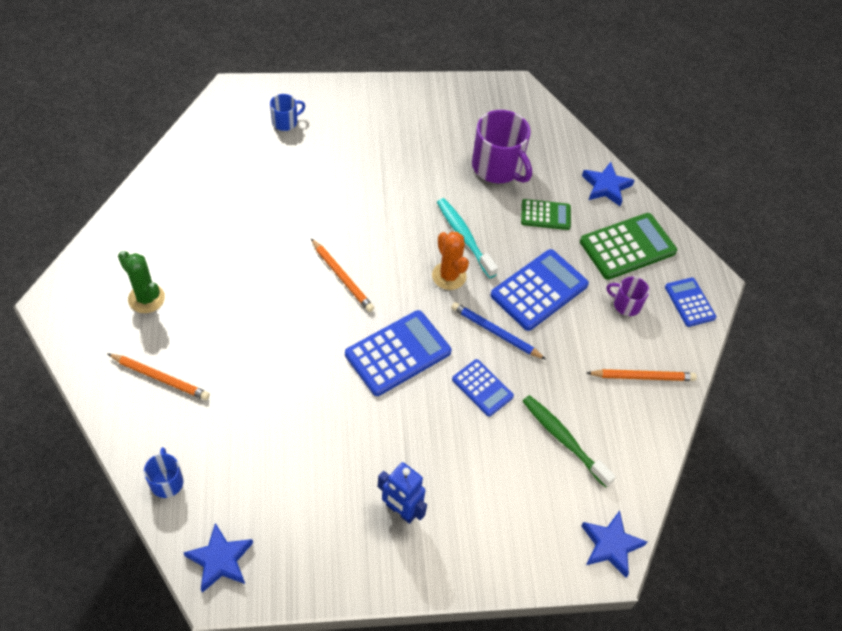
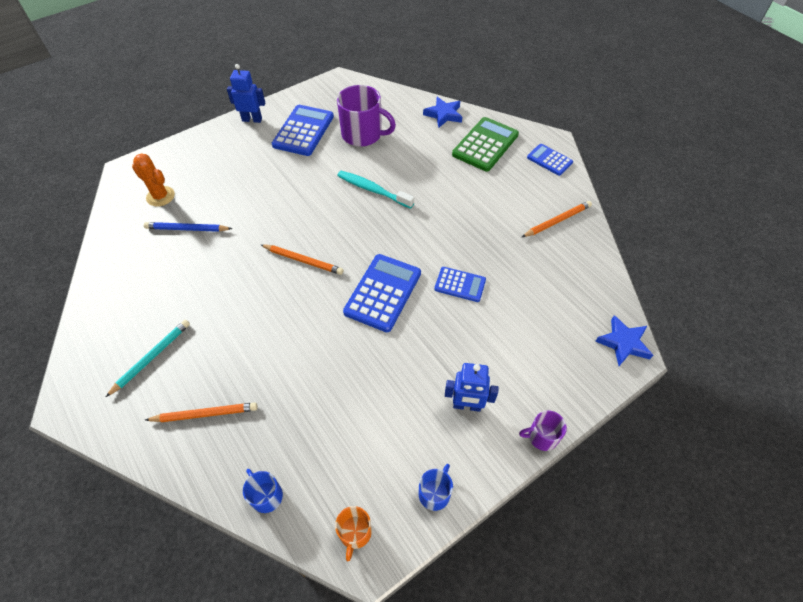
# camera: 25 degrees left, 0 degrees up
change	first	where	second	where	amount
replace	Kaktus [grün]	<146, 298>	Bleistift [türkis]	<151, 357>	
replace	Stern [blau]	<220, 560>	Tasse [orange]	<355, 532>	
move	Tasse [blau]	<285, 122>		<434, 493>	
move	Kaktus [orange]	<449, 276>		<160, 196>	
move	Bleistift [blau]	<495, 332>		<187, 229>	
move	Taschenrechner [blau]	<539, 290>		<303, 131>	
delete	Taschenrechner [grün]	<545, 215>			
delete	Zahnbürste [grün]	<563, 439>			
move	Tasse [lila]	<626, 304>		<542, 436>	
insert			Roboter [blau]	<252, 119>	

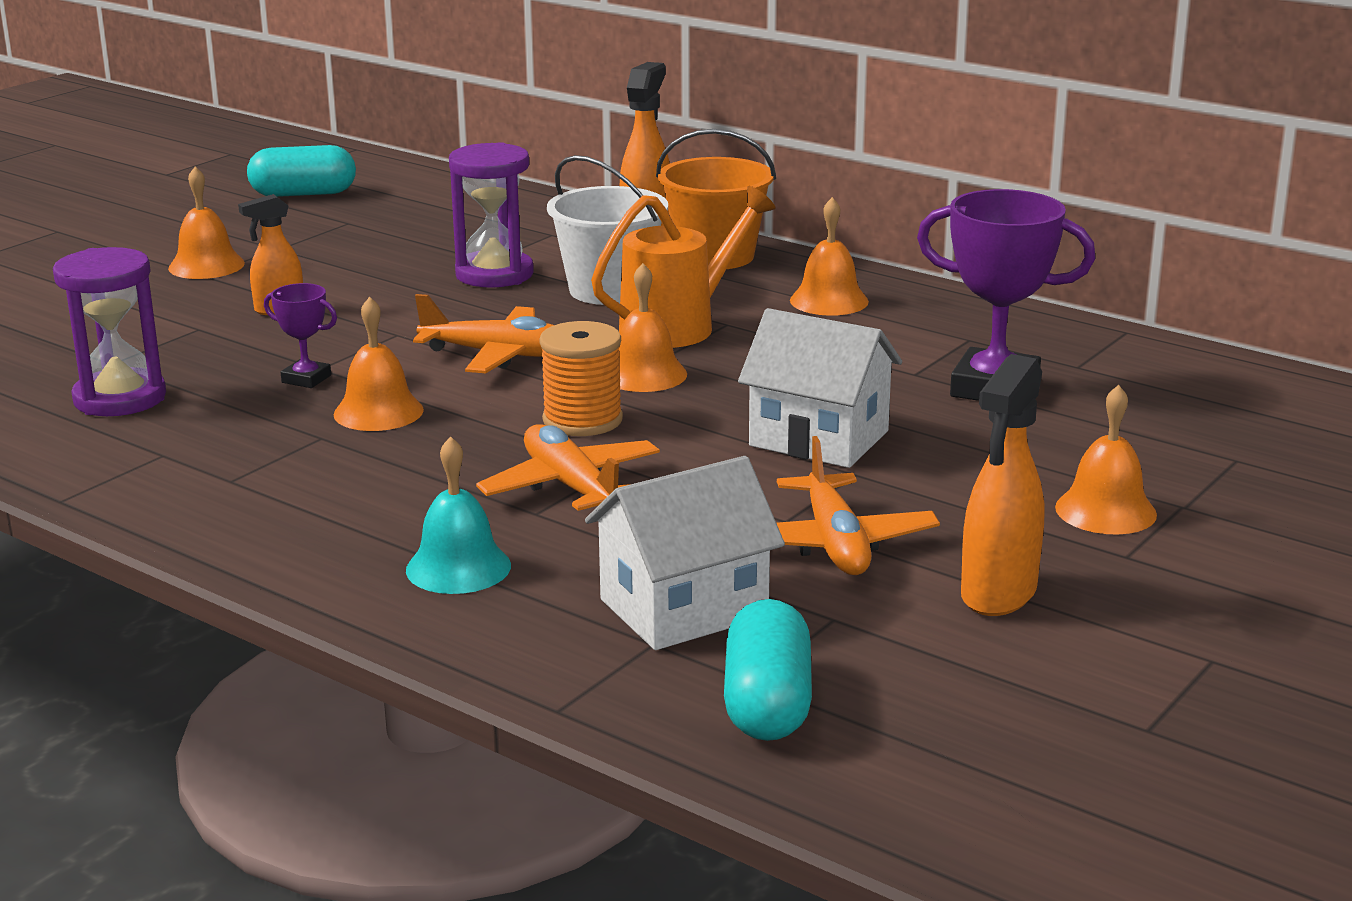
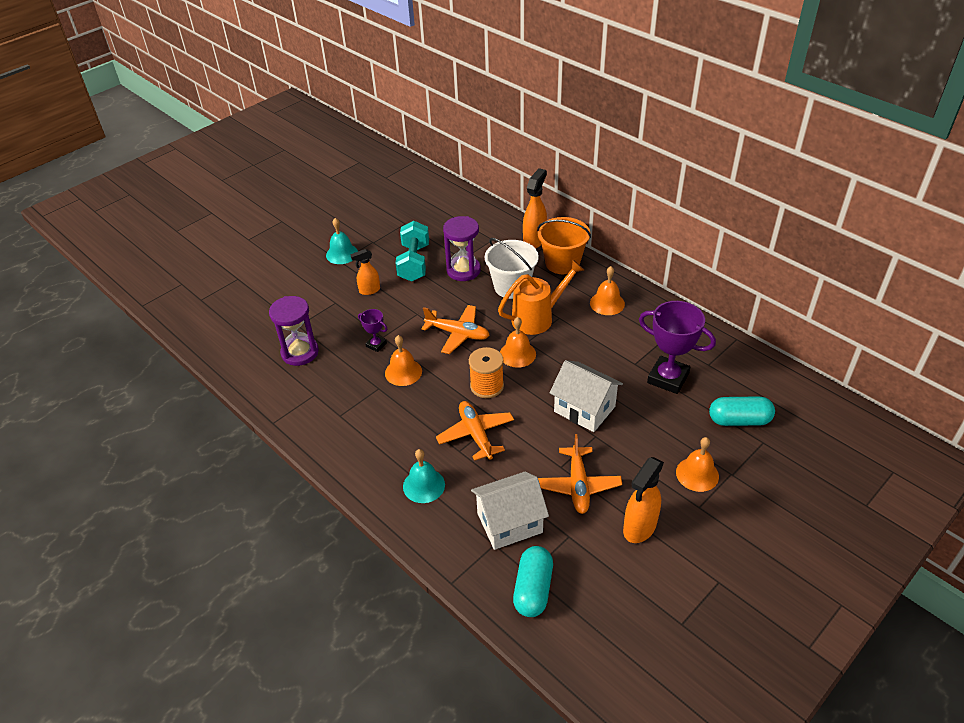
# camera: 10 degrees right, 20 degrees up
change	first	where	second	where	amount
recolor	Glocke [orange]	<206, 265>	Glocke [türkis]	<342, 254>	
move	Kapsel [türkis]	<303, 194>		<739, 420>	
insert			Hantel [türkis]	<414, 263>	

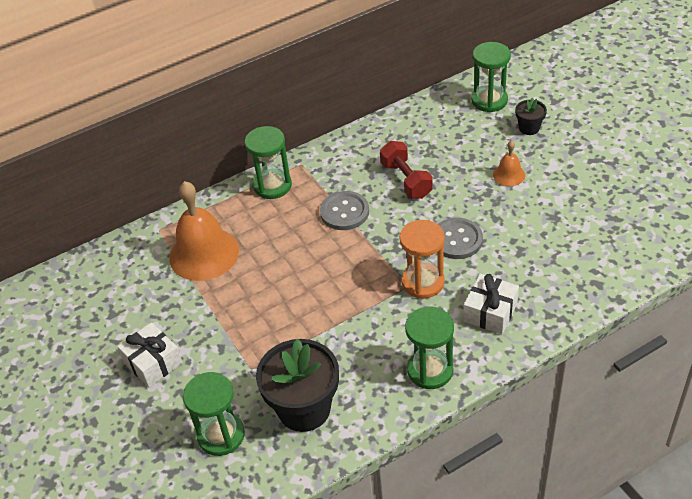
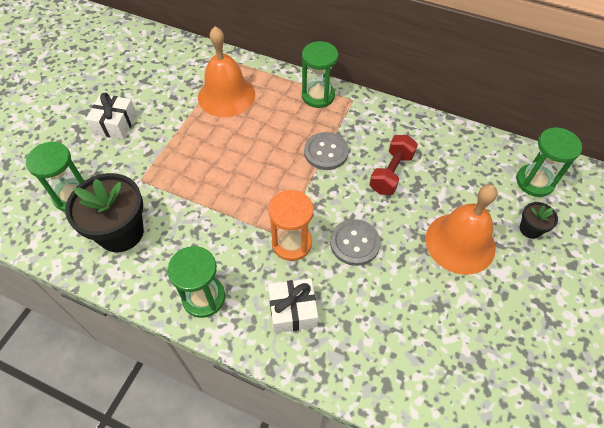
# camera: 50 degrees right, 10 degrees up
change	first	where	second	where	amount
resize	Glocke [orange]	<509, 175>		<460, 243>	x2.09

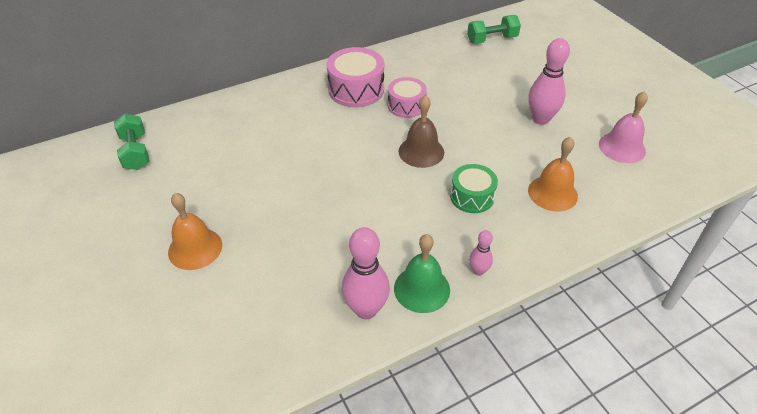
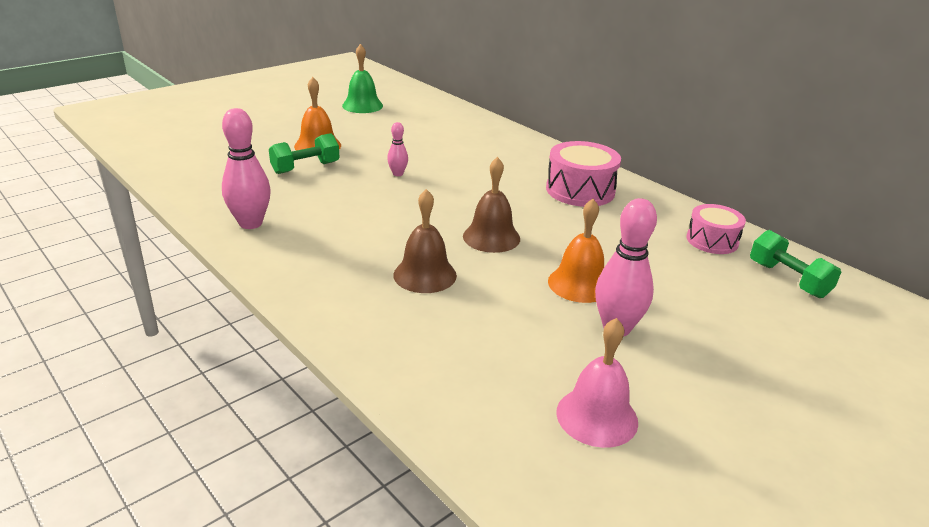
# camera: 75 degrees right, 15 degrees down
change	first	where	second	where	amount
move	Hantel [grün]	<135, 152>		<305, 168>	
move	Trommel [rosa]	<406, 106>		<712, 240>	
move	Glocke [grün]	<422, 289>		<362, 105>	
replace	Trommel [grün]	<472, 197>	Glocke [braun]	<425, 275>	
move	Bowlingkegel [rosa]	<478, 271>		<398, 174>	
move	Glocke [orange]	<552, 193>		<579, 284>	

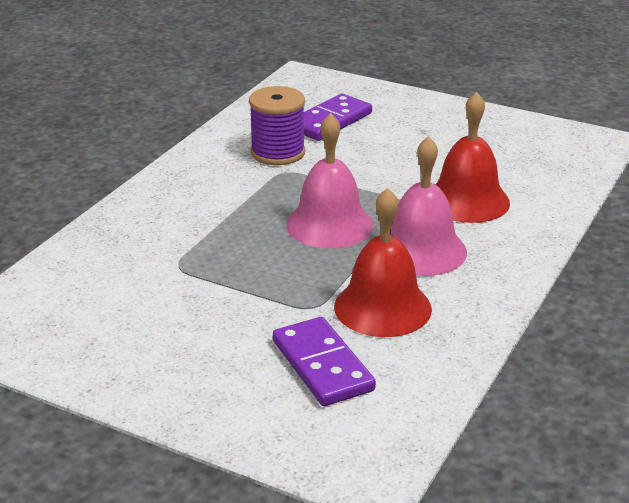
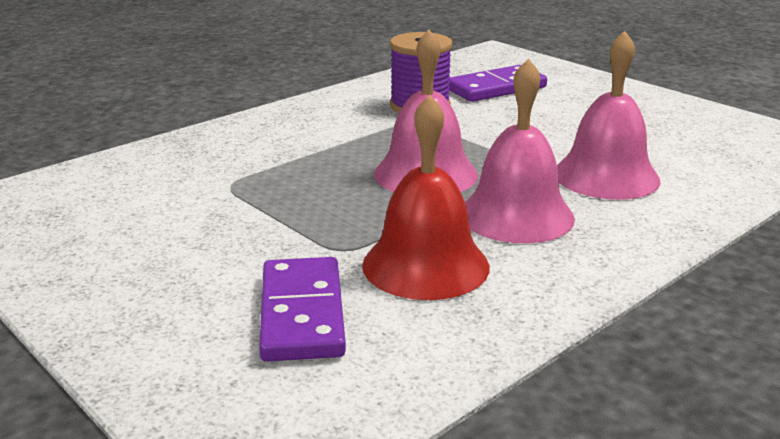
# camera: 20 degrees right, 5 degrees down
change	first	where	second	where	amount
recolor	Glocke [rot]	<467, 200>	Glocke [rosa]	<606, 176>	

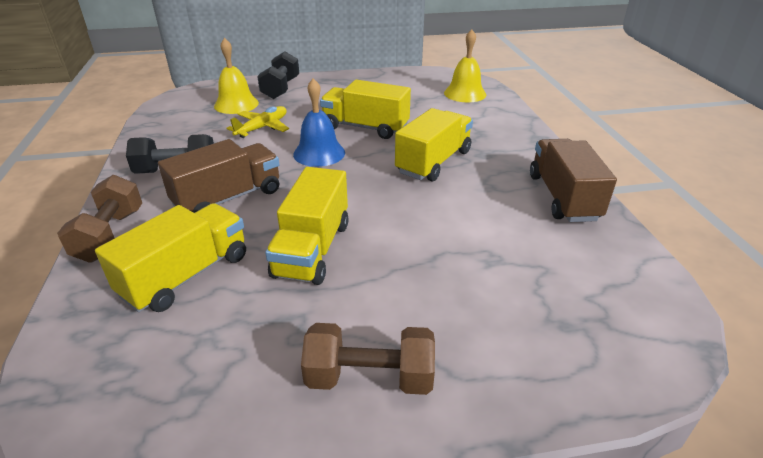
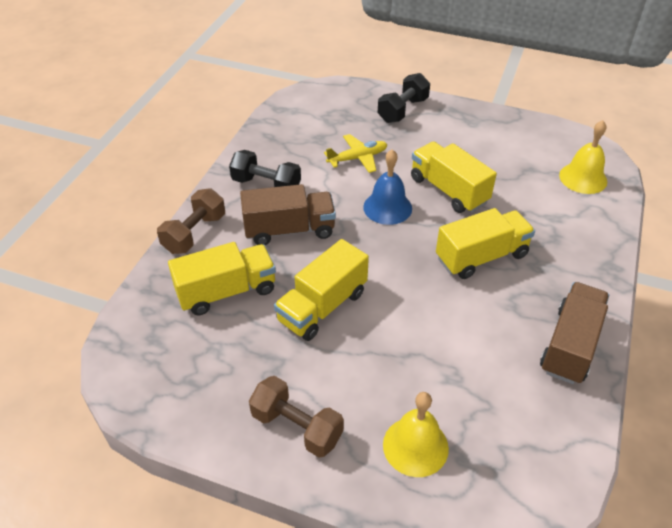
# camera: 30 degrees right, 10 degrees up
change	first	where	second	where	amount
move	Glocke [gelb]	<236, 104>		<415, 446>	

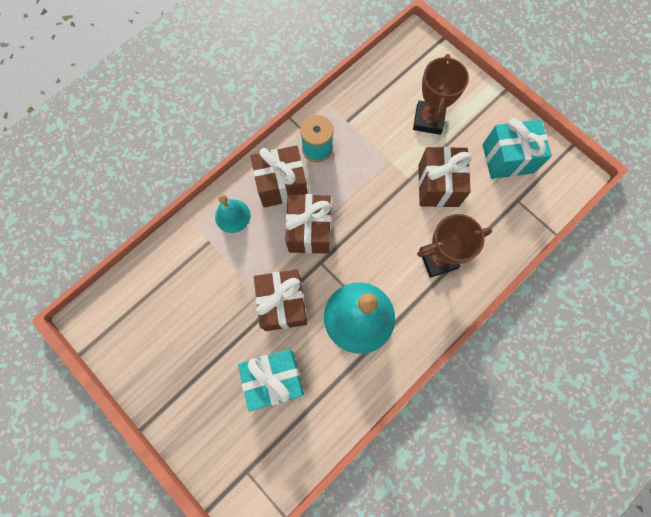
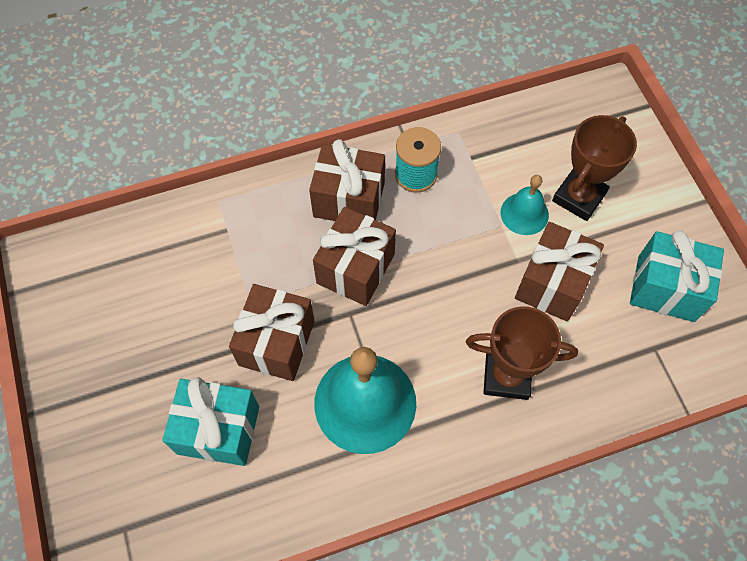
# camera: 25 degrees right, 10 degrees down
change	first	where	second	where	amount
move	Glocke [türkis]	<232, 216>		<524, 213>	

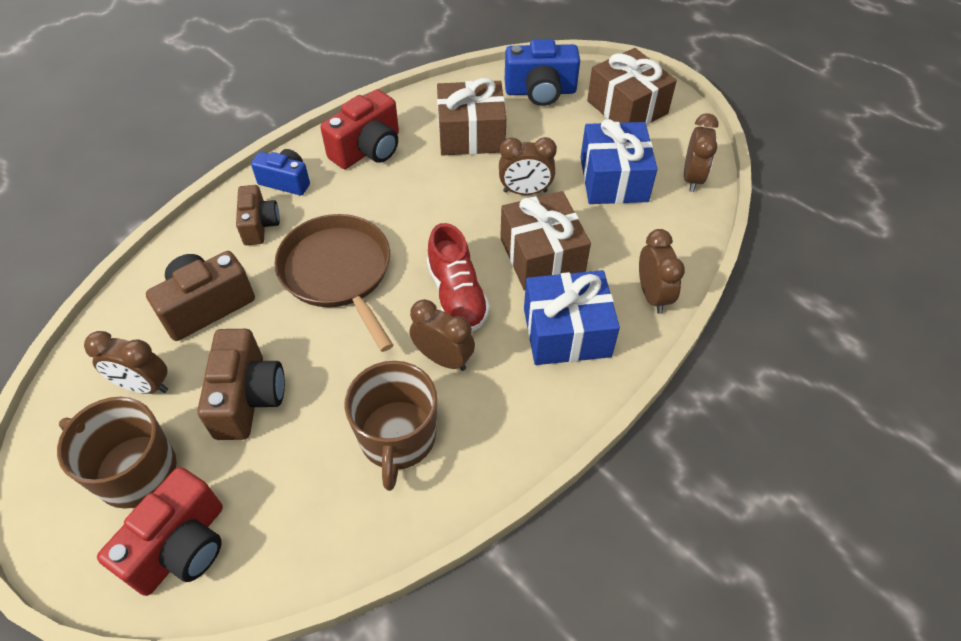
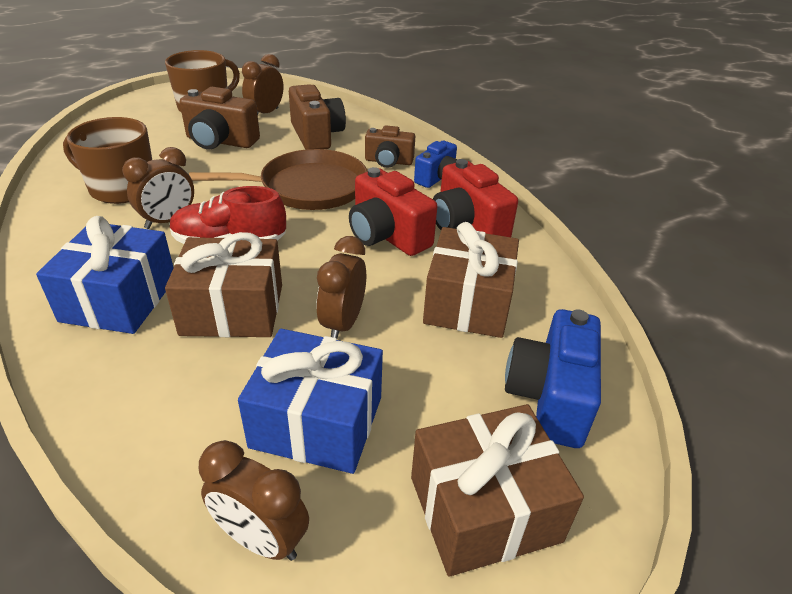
# camera: 105 degrees right, 15 degrees down
change	first	where	second	where	amount
move	Kamera [rot]	<181, 547>		<387, 236>	
delete	Wecker [braun]	<653, 295>			

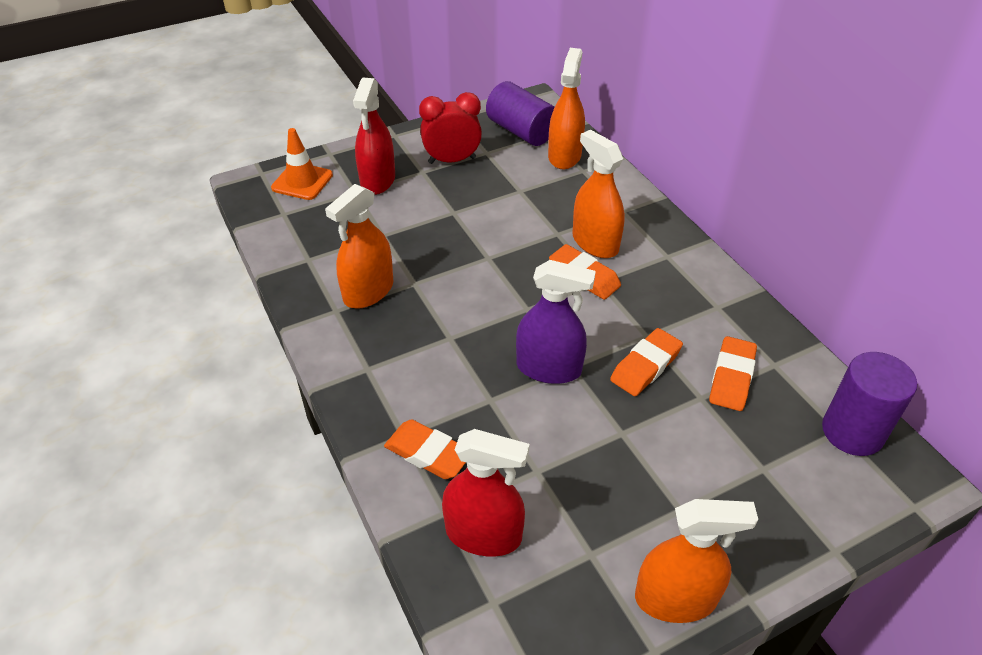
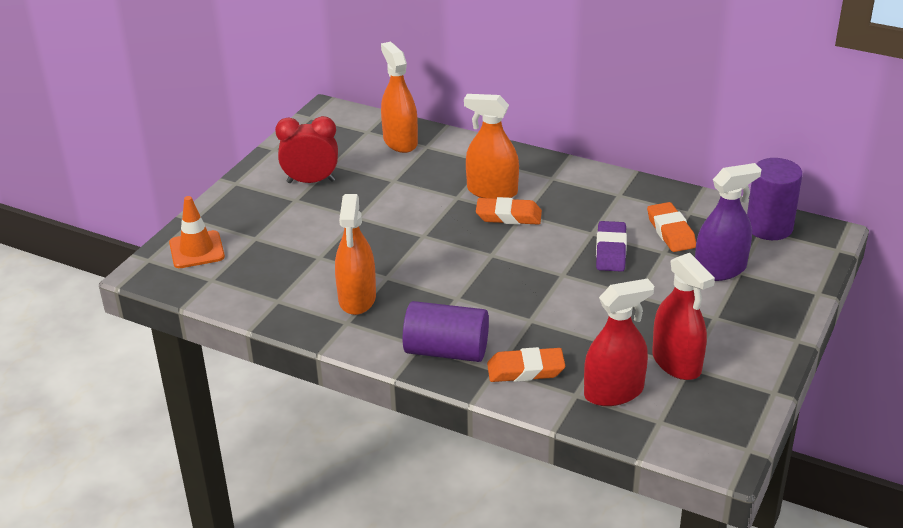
# camera: 35 degrees left, 10 degrees down
change	first	where	second	where	amount
move	Sprühflasche [rot]	<378, 180>		<676, 363>	
rotate	Wecker [rot]	<452, 160>		<311, 181>	45 degrees clockwise
move	Vollzylinder [lila]	<521, 131>		<446, 351>	
move	Sprühflasche [lila]	<549, 368>		<720, 269>	
recolor	Radiergummi [orange]	<645, 366>	Radiergummi [lila]	<611, 251>	
delete	Sprühflasche [orange]	<675, 598>			

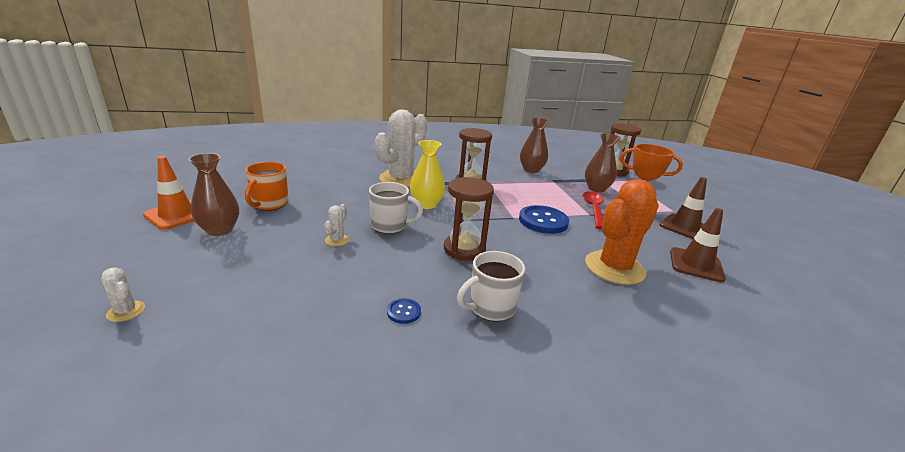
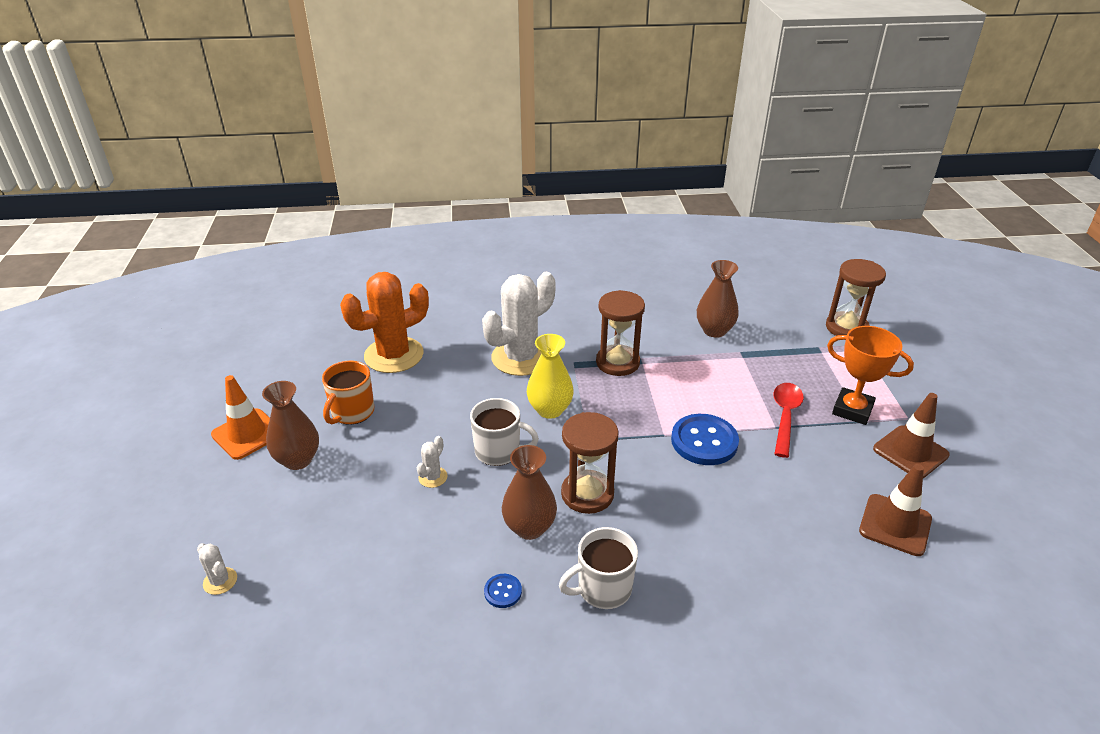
# camera: 10 degrees right, 10 degrees up
change	first	where	second	where	amount
move	Vase [braun]	<596, 189>		<529, 527>	
move	Kaktus [orange]	<614, 268>		<394, 355>	

